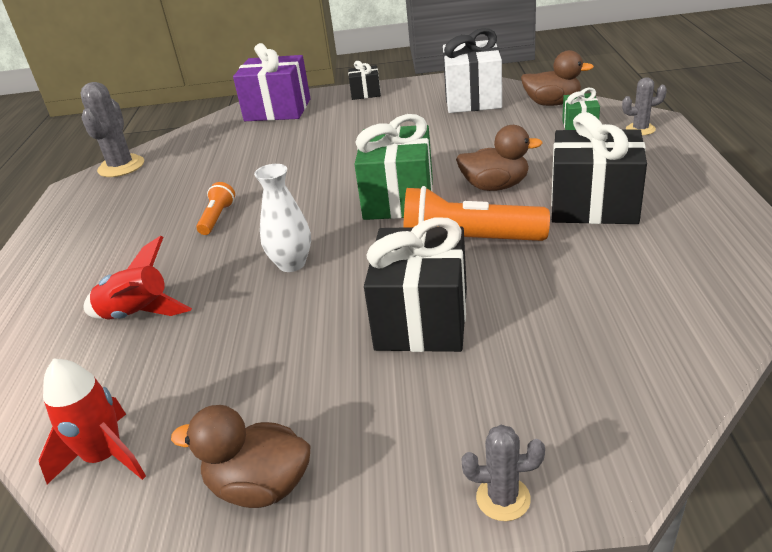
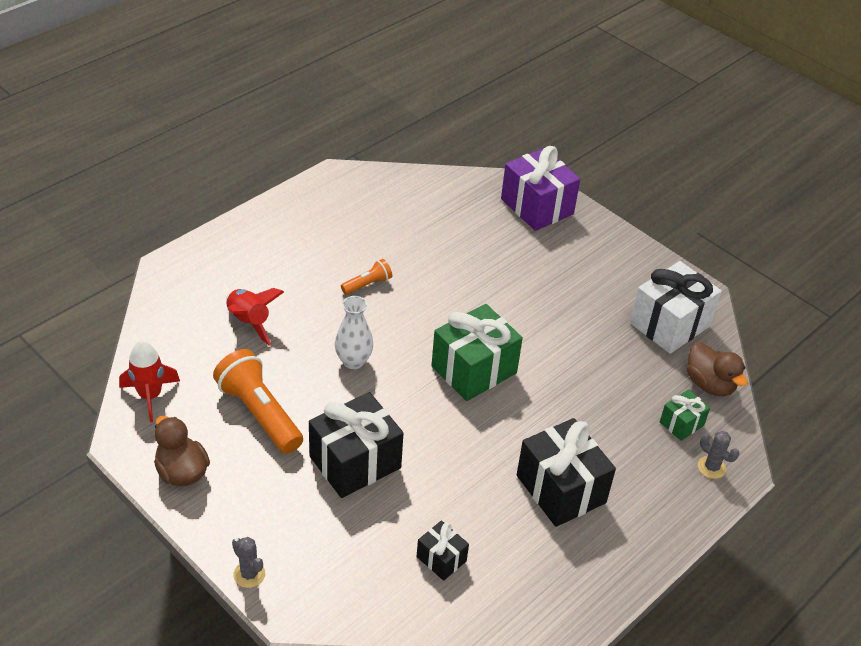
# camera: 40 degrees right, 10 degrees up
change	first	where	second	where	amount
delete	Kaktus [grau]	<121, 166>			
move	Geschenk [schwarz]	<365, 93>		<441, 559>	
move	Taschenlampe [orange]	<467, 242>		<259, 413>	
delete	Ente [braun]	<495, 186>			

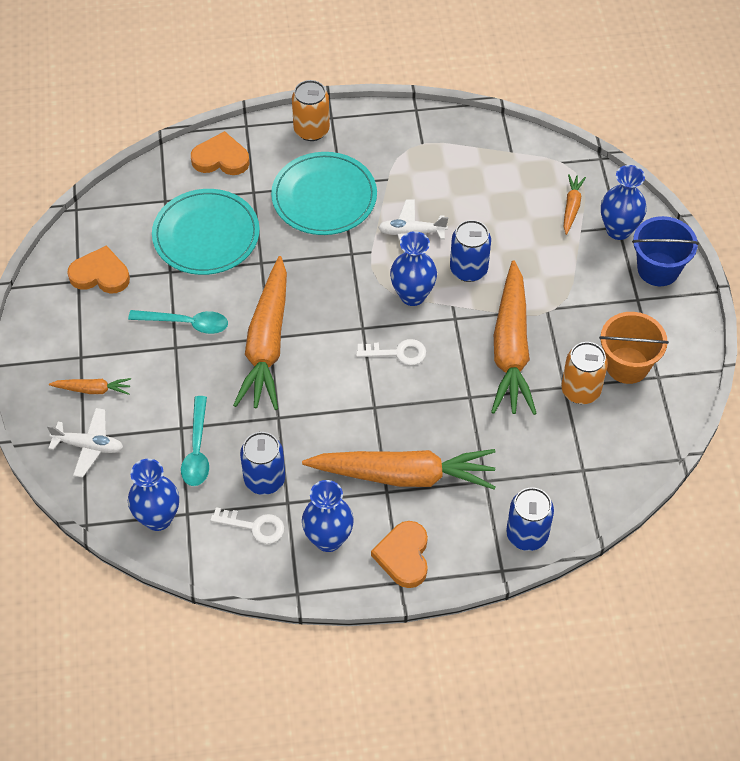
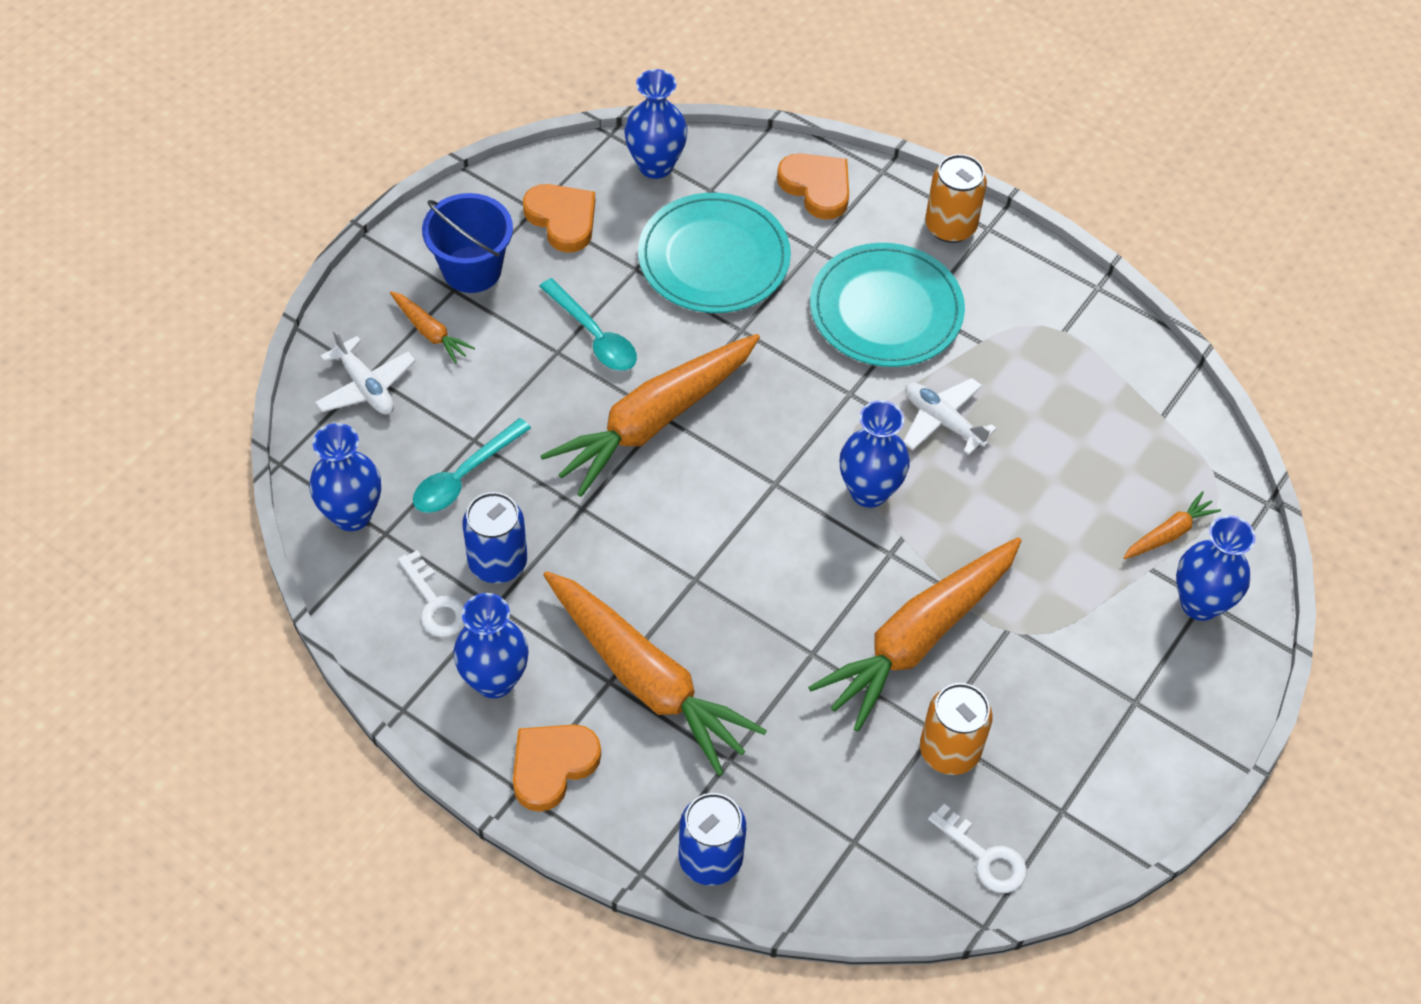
# camera: 40 degrees right, 0 degrees up
change	first	where	second	where	amount
move	Schlüssel [weiß]	<397, 353>		<985, 856>	
delete	Dose [blau]	<468, 269>			
delete	Eimer [orange]	<627, 365>			
move	Eimer [blau]	<658, 269>		<472, 269>	
insert			Vase [blau]	<655, 165>	

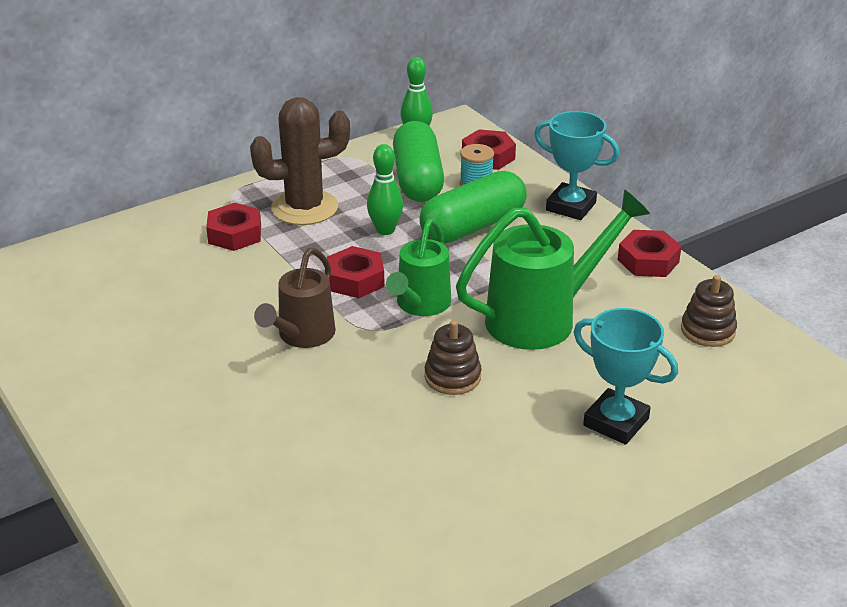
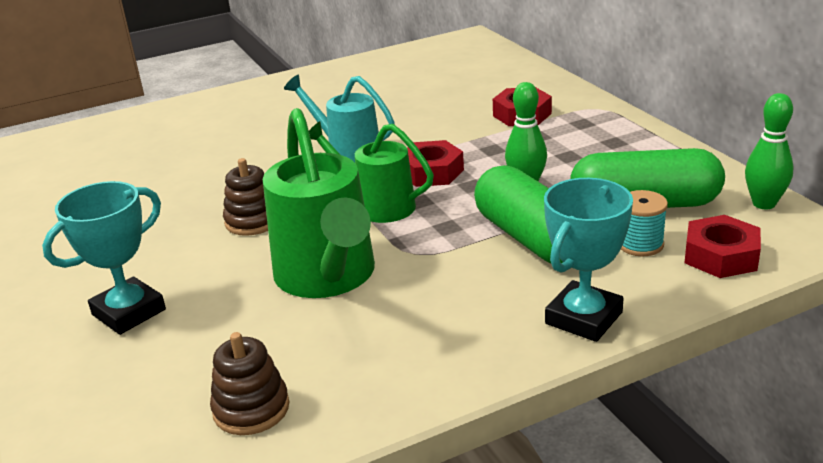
# camera: 100 degrees right, 5 degrees down
change	first	where	second	where	amount
delete	Kaktus [braun]	<304, 208>			
recolor	Gießkanne [braun]	<302, 336>	Gießkanne [türkis]	<347, 151>	
delete	Sechskantmutter [rot]	<648, 261>			

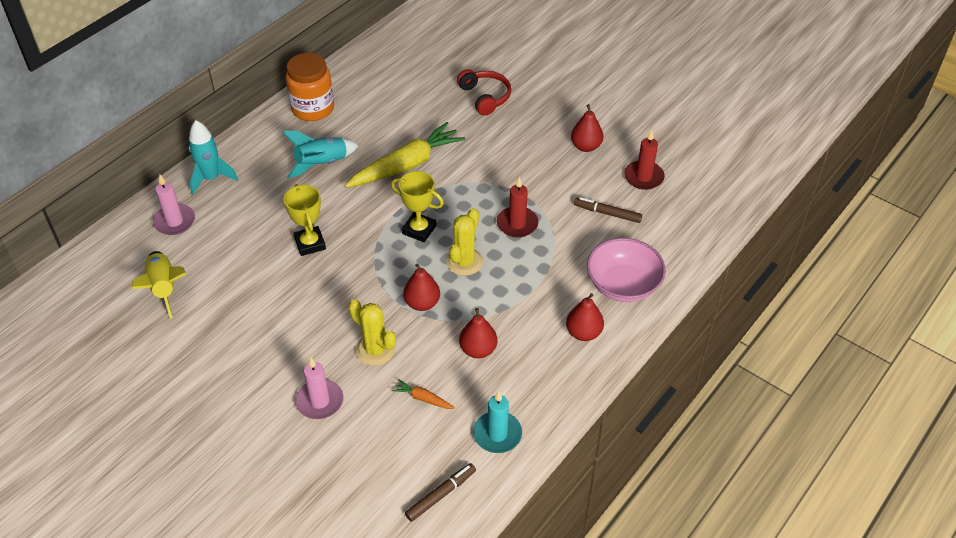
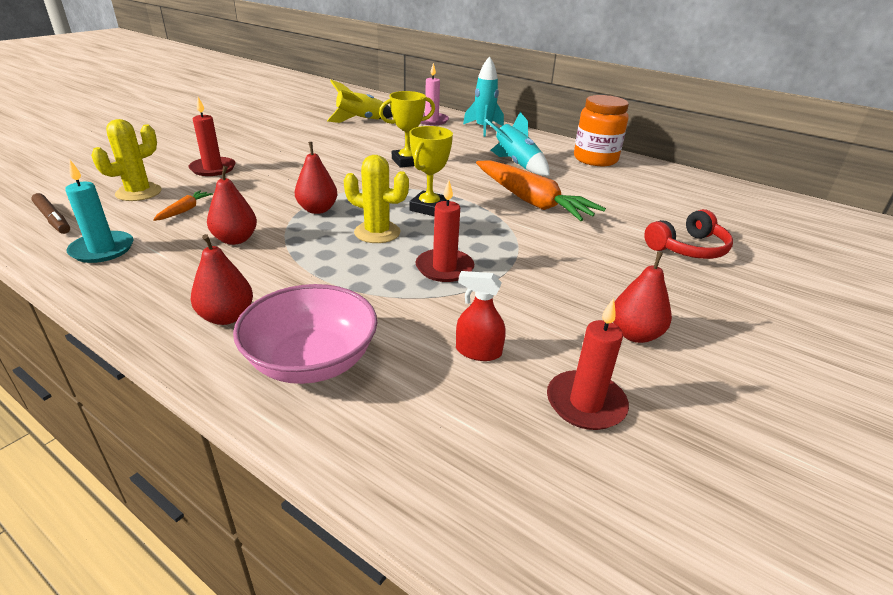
# camera: 85 degrees right, 15 degrees down
change	first	where	second	where	amount
recolor	Kerze [rosa]	<320, 401>	Kerze [rot]	<213, 168>	
recolor	Karotte [gelb]	<406, 165>	Karotte [orange]	<531, 201>	
move	Kaktus [gelb]	<375, 350>		<138, 192>	
replace	Filzstift [braun]	<607, 213>	Sprühflasche [rot]	<478, 351>	

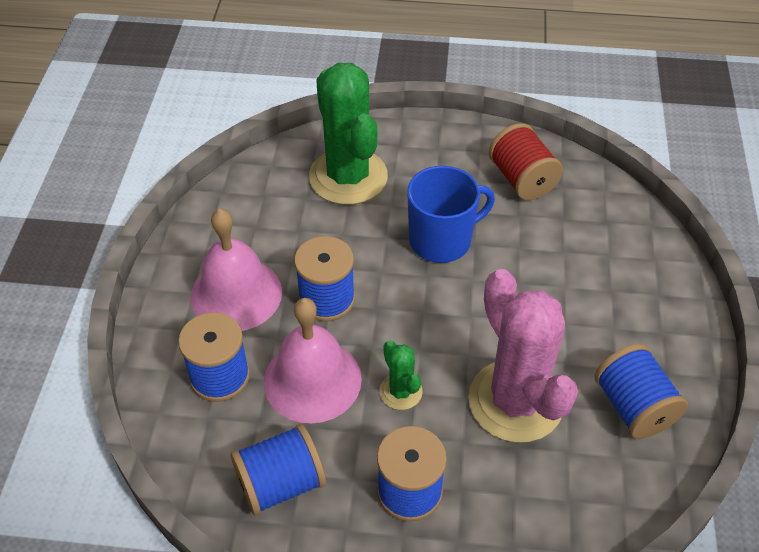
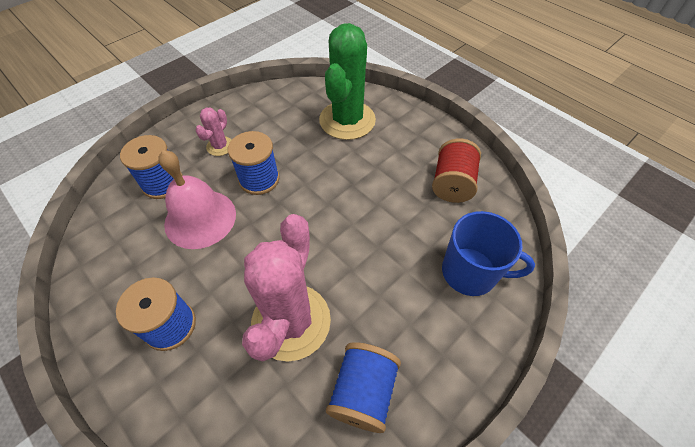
# camera: 40 degrees right, 5 degrees up
change	first	where	second	where	amount
replace	Glocke [rosa]	<236, 294>	Kaktus [rosa]	<220, 146>	
delete	Garnrolle [blau]	<280, 484>			
delete	Kaktus [grün]	<400, 391>			
move	Tasse [blau]	<442, 240>		<470, 272>	

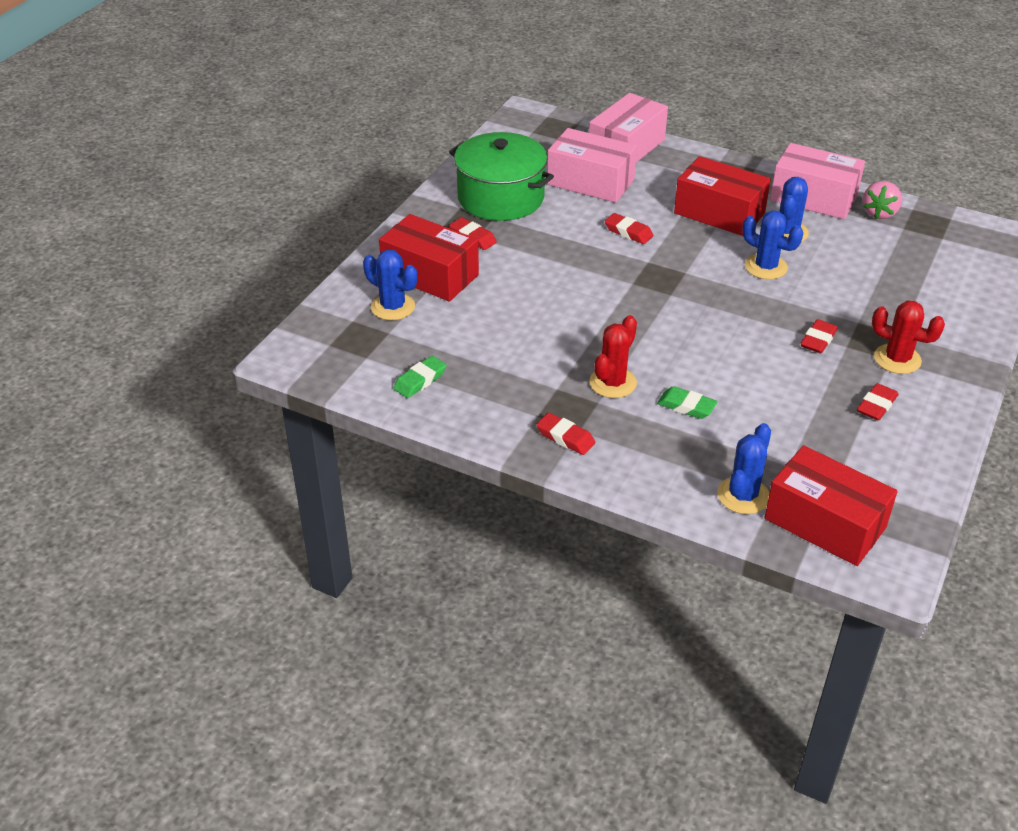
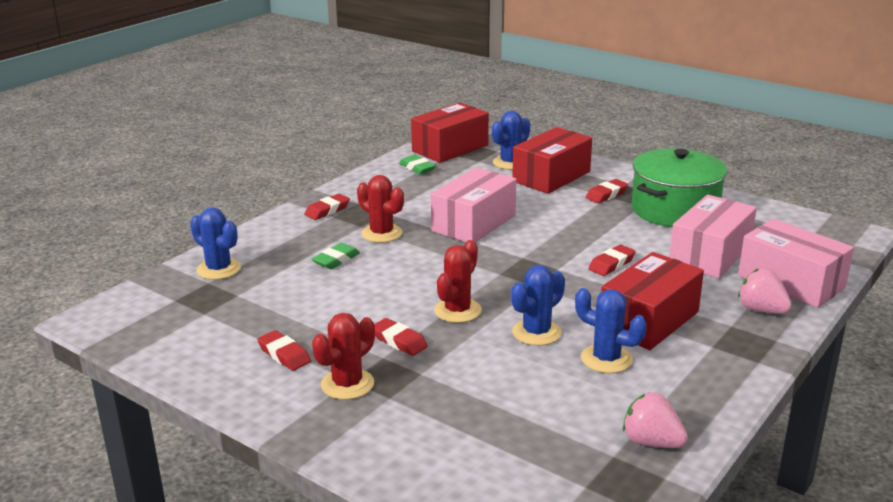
# camera: 100 degrees right, 15 degrees down
change	first	where	second	where	amount
move	Schachtel [rot]	<824, 523>		<450, 148>	
move	Schachtel [rosa]	<813, 198>		<474, 223>	
insert			Kaktus [rot]	<457, 311>	
insert			Erdbeere [rosa]	<761, 310>	

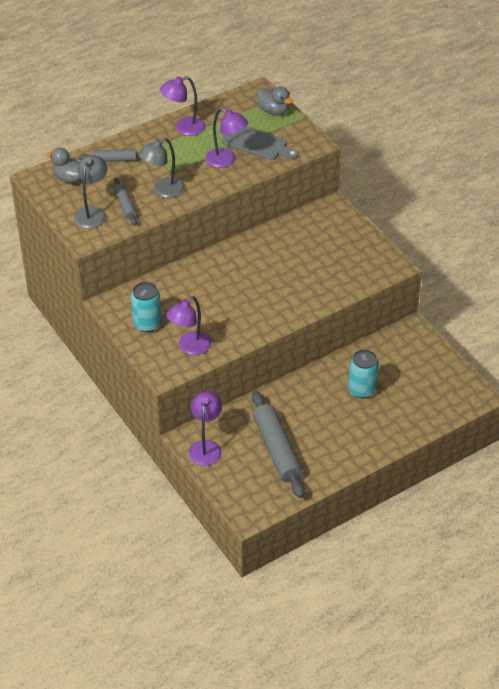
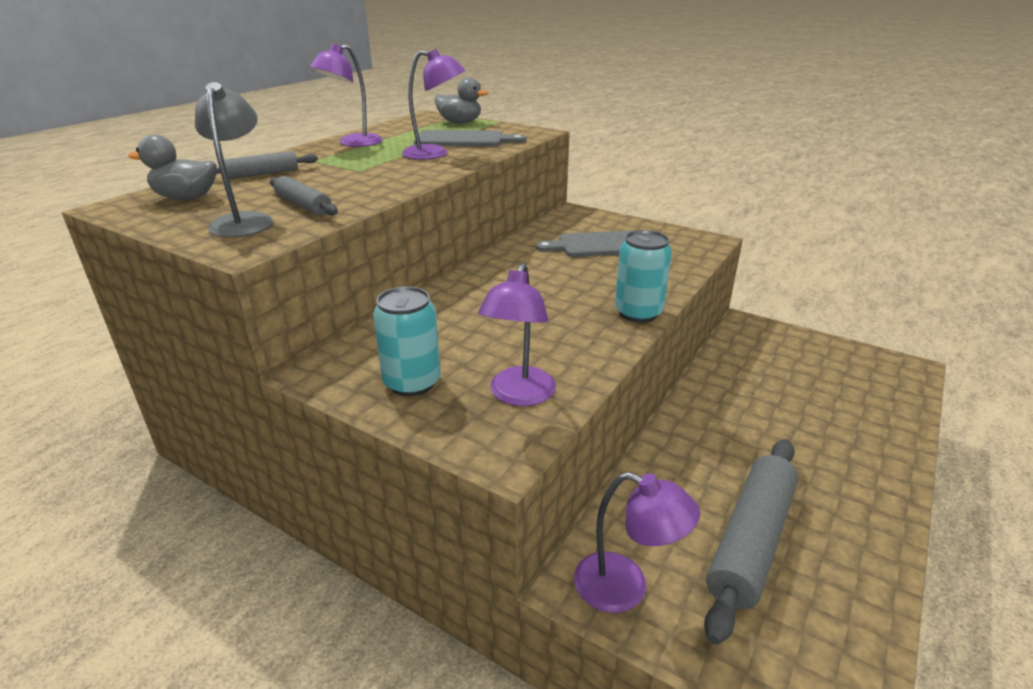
# camera: 25 degrees left, 15 degrees down
change	first	where	second	where	amount
delete	Lampe [grau]	<163, 191>			
rotate	Lampe [lila]	<206, 447>		<625, 588>	135 degrees clockwise
rotate	Nudelholz [grau]	<277, 450>		<751, 541>	75 degrees clockwise
move	Dose [türkis]	<362, 390>		<638, 313>	
insert			Schneidebrett [grau]	<600, 245>	

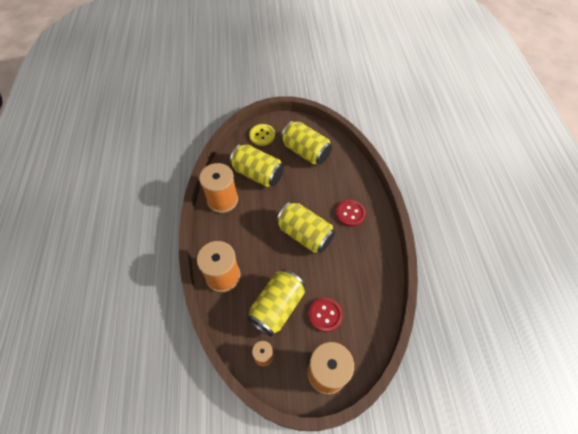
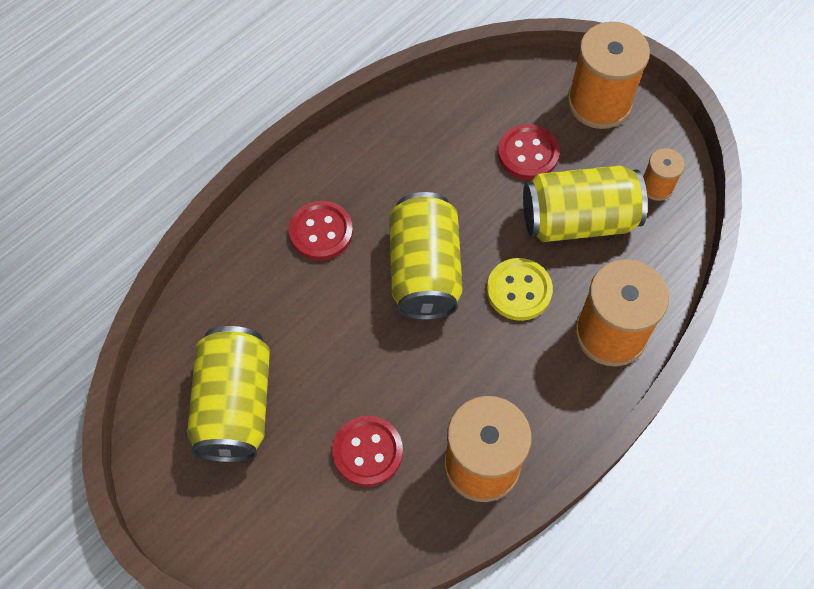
# camera: 130 degrees left, 5 degrees up
change	first	where	second	where	amount
replace	Dose [gelb]	<257, 174>	Knopf [rot]	<367, 452>	
move	Knopf [gelb]	<262, 135>		<519, 290>	

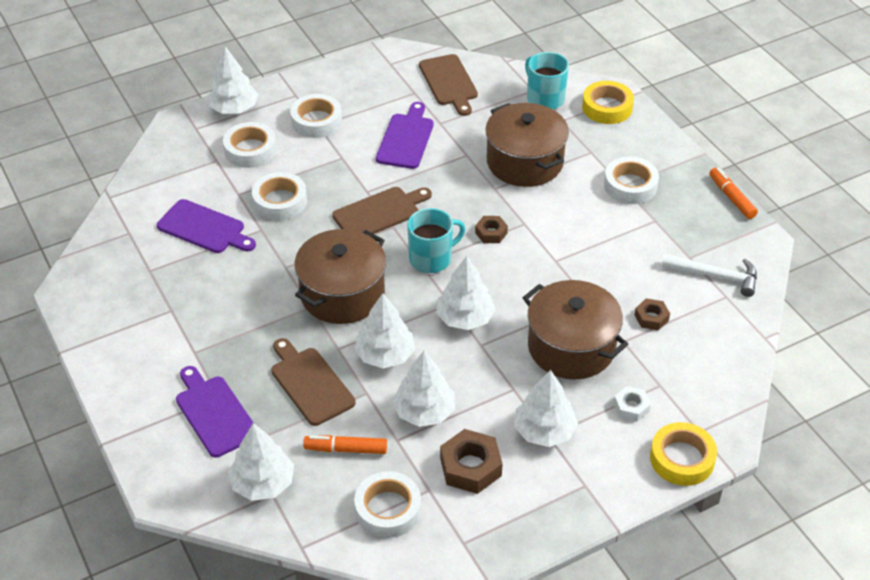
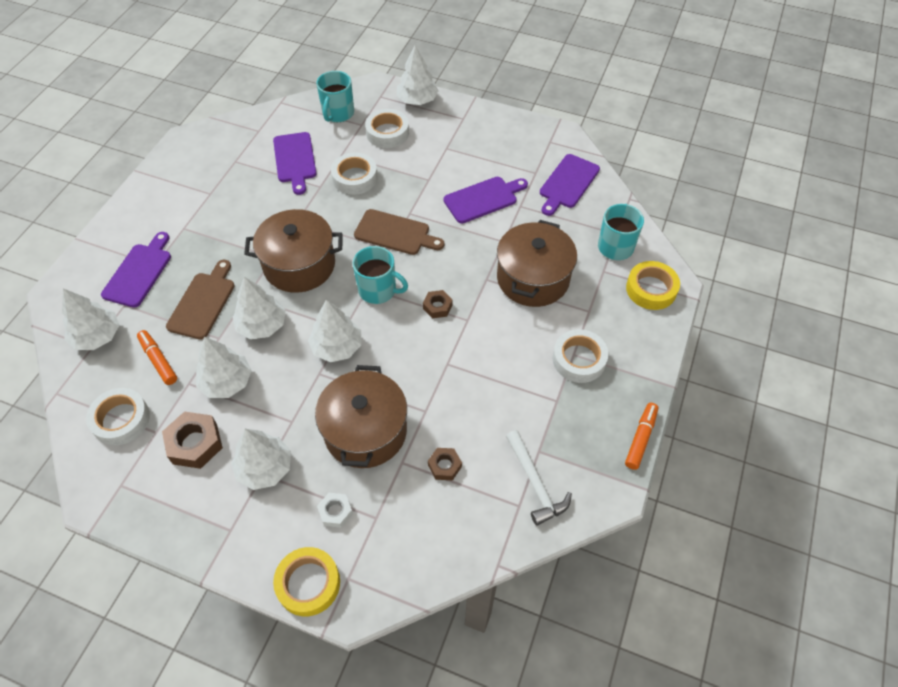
# camera: 50 degrees right, 10 degrees up
change	first	where	second	where	amount
delete	Klebeband [weiß]	<316, 121>			
recolor	Schneidebrett [braun]	<449, 82>	Schneidebrett [lila]	<568, 183>	
insert			Tasse [türkis]	<338, 113>	

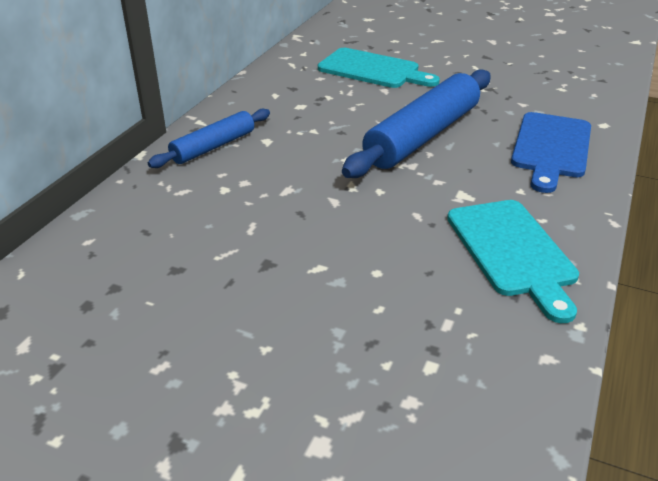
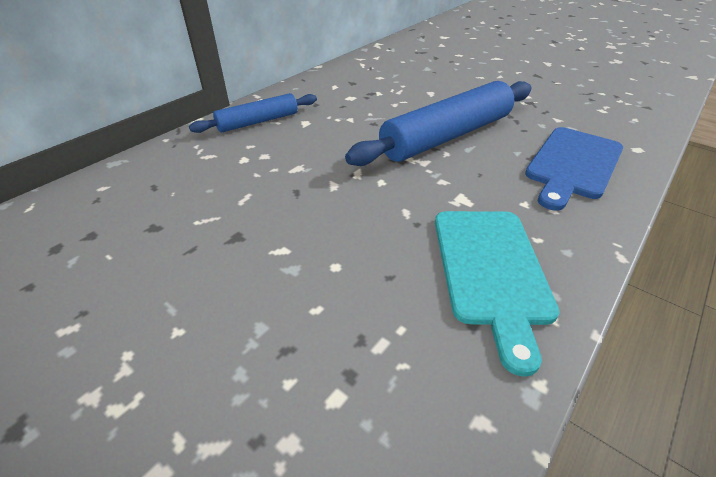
# camera: 15 degrees right, 5 degrees up
change	first	where	second	where	amount
delete	Schneidebrett [türkis]	<373, 70>			

